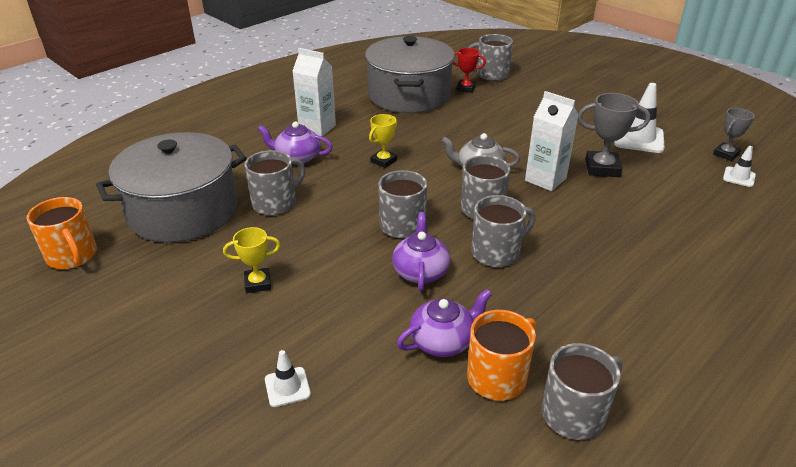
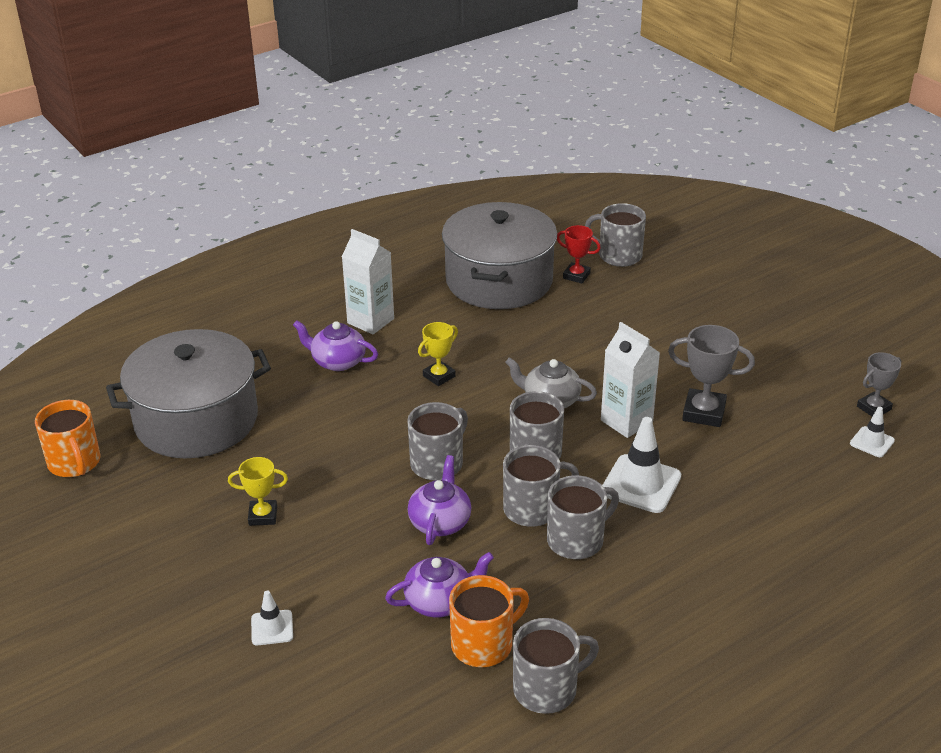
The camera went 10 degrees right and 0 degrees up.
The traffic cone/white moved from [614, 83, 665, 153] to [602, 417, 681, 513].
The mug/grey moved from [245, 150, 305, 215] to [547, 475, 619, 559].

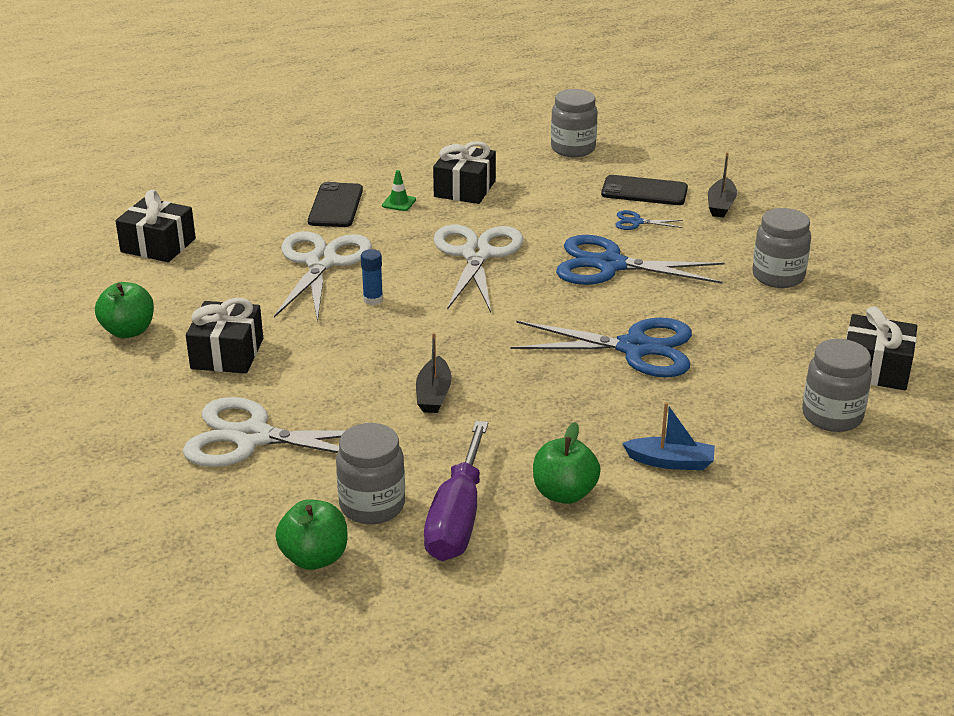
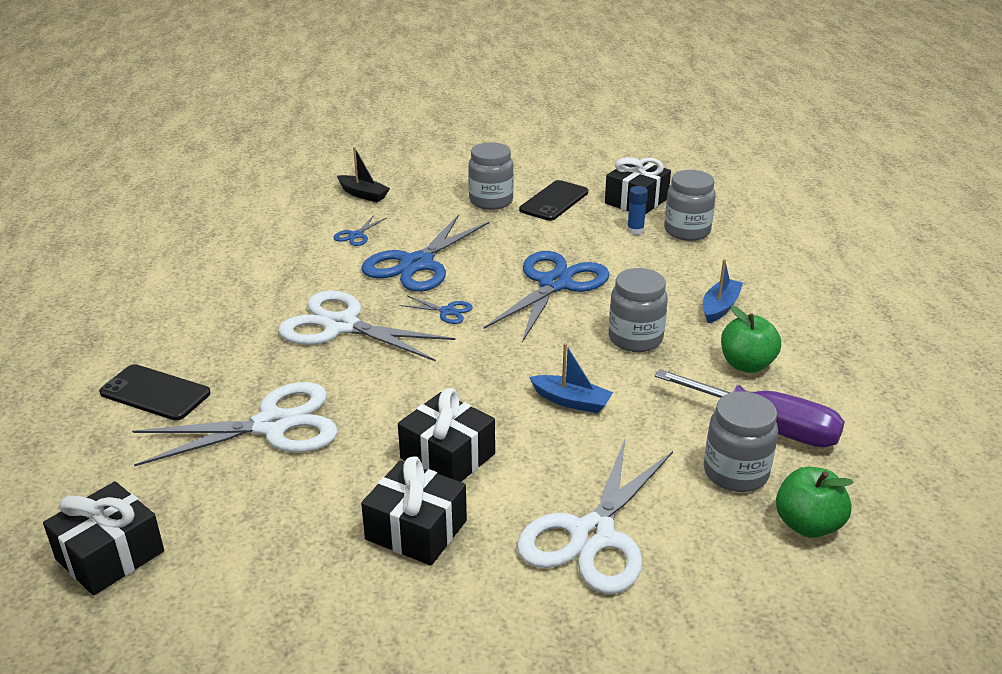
The camera went 70 degrees left and 0 degrees up.
The jar/grey moved from [551, 89, 598, 157] to [609, 268, 668, 352].
The gift/black moved from [433, 141, 496, 204] to [398, 388, 495, 482].
The traffic cone/green at [382, 170, 416, 211] disappeared.
The phone/black moved from [601, 175, 688, 205] to [519, 180, 588, 221].
The scissors/white at [274, 231, 372, 323] turned 135 degrees clockwise.
The glue stick/blue moved from [361, 249, 383, 305] to [627, 186, 648, 235].
The apple/green at [95, 282, 154, 338] disappeared.
The boat/black at [416, 333, 452, 413] became the boat/blue at [529, 343, 613, 414].
The scissors/blue at [399, 296, 473, 324] appeared.

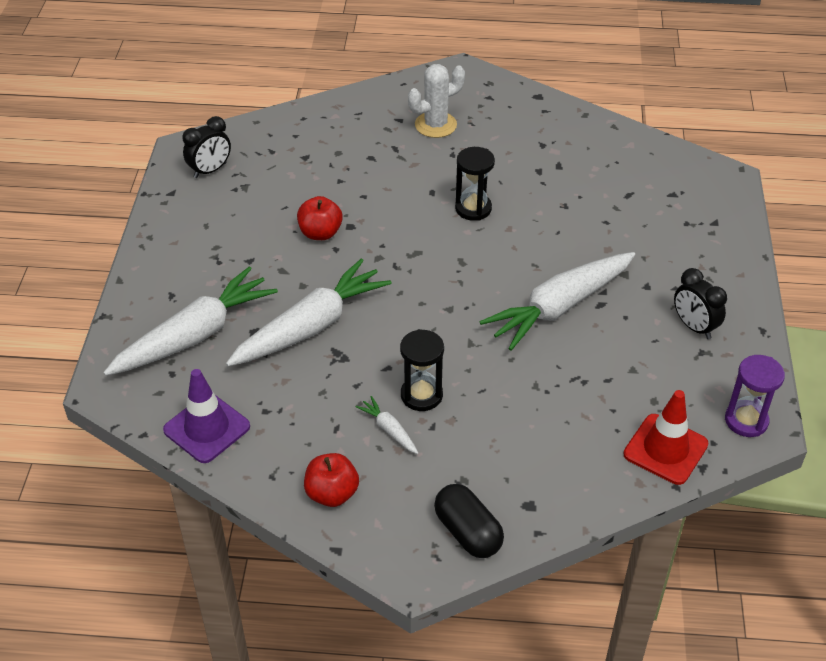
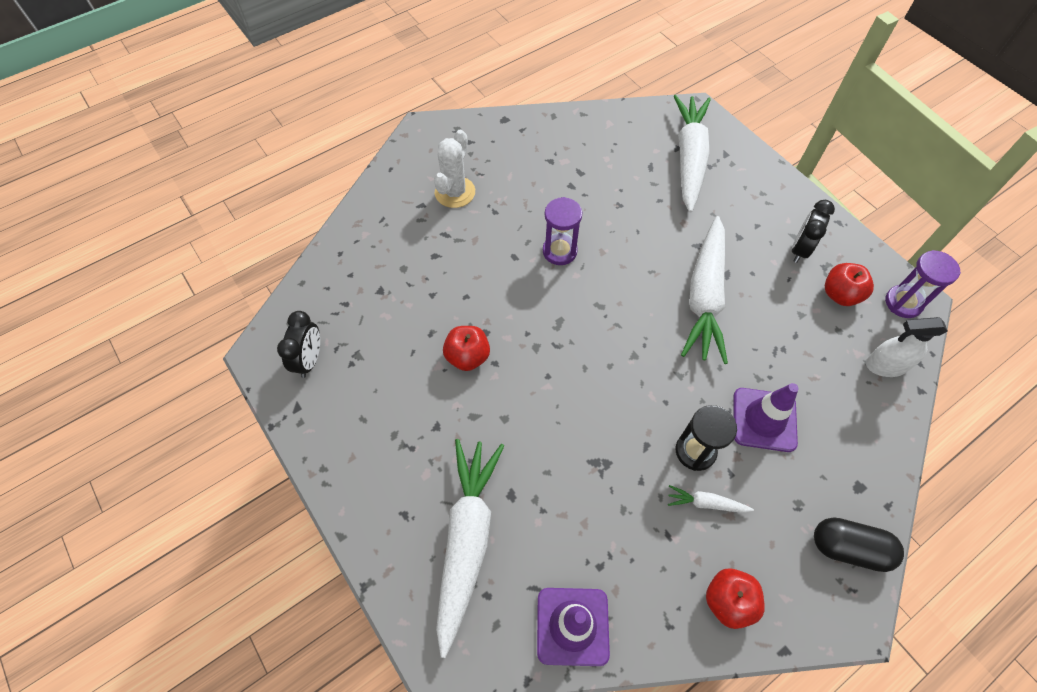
The camera went 40 degrees left and 15 degrees up.
The hourglass/black at [455, 147, 495, 221] became the hourglass/purple at [543, 197, 582, 265].
The carrot/white moved from [226, 258, 392, 367] to [673, 95, 711, 212].
The clock/black at [674, 268, 727, 339] turned 105 degrees clockwise.
The traffic cone/red at [623, 390, 709, 485] was replaced by the spray bottle/white at [866, 317, 948, 377].
The apple/red at [825, 263, 874, 306] appeared.
The traffic cone/purple at [733, 383, 799, 452] appeared.

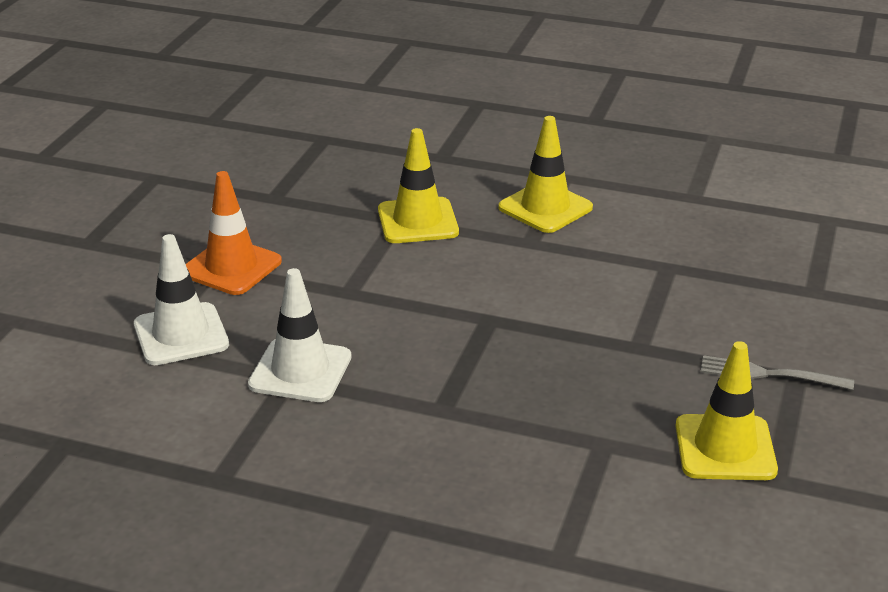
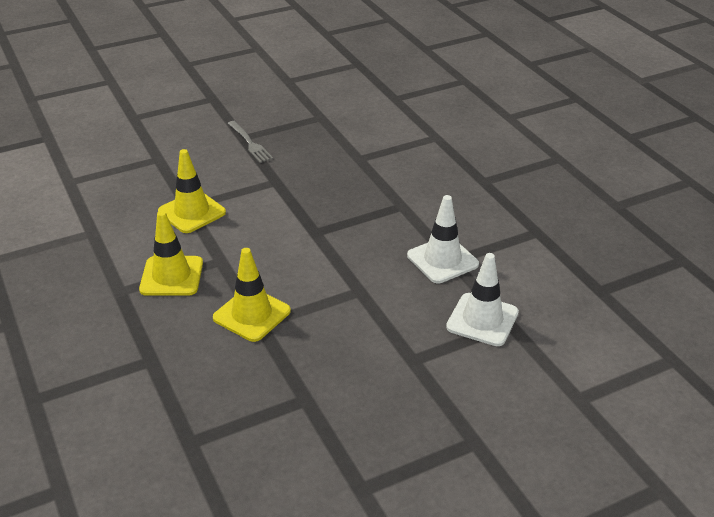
The camera went 135 degrees left and 5 degrees up.
The traffic cone/orange at [186, 171, 282, 295] disappeared.
The traffic cone/yellow moved from [676, 341, 778, 480] to [158, 149, 226, 233].

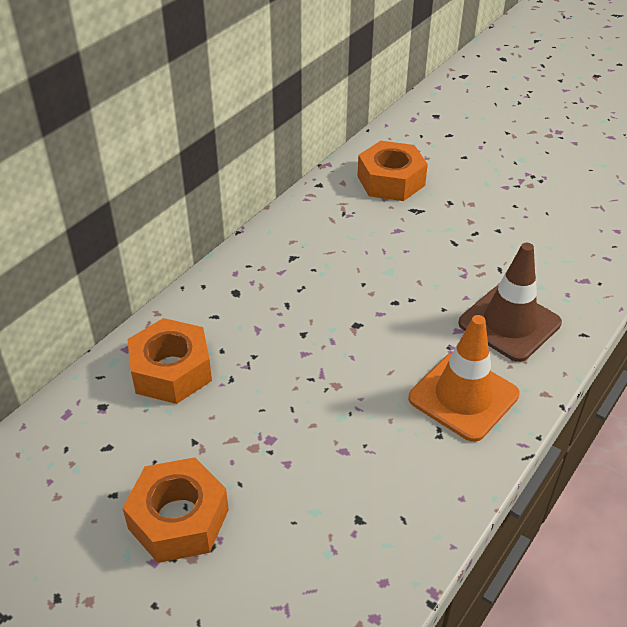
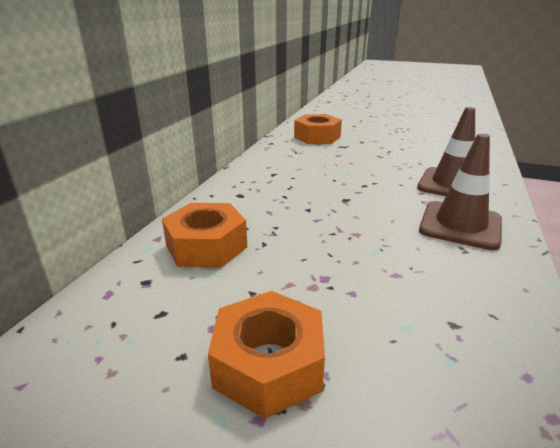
The camera went 15 degrees left and 15 degrees down.
The traffic cone/orange at [408, 315, 520, 442] became the traffic cone/brown at [419, 134, 502, 250].

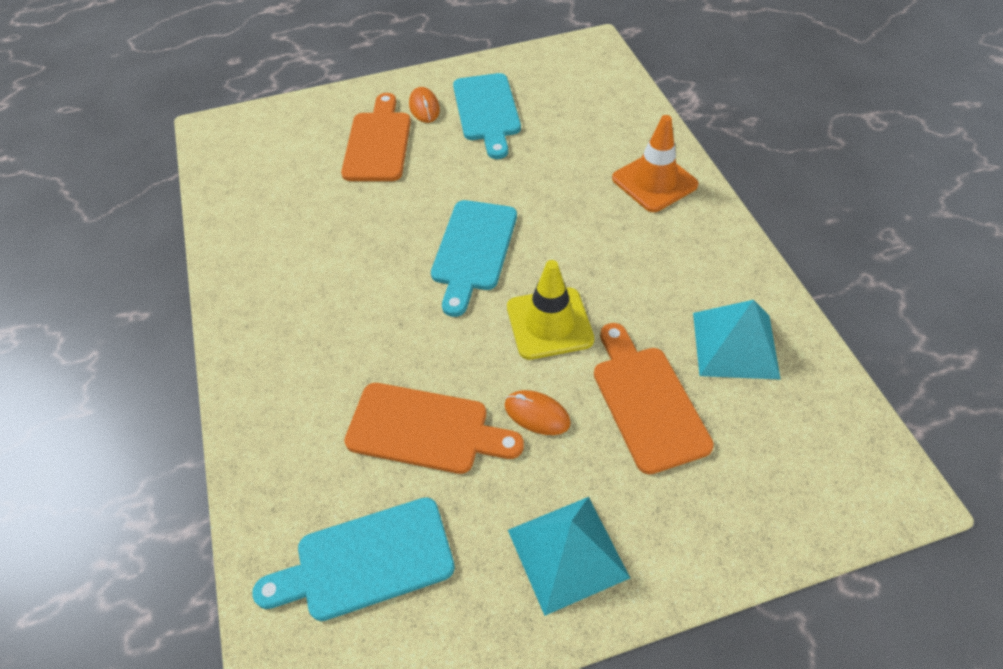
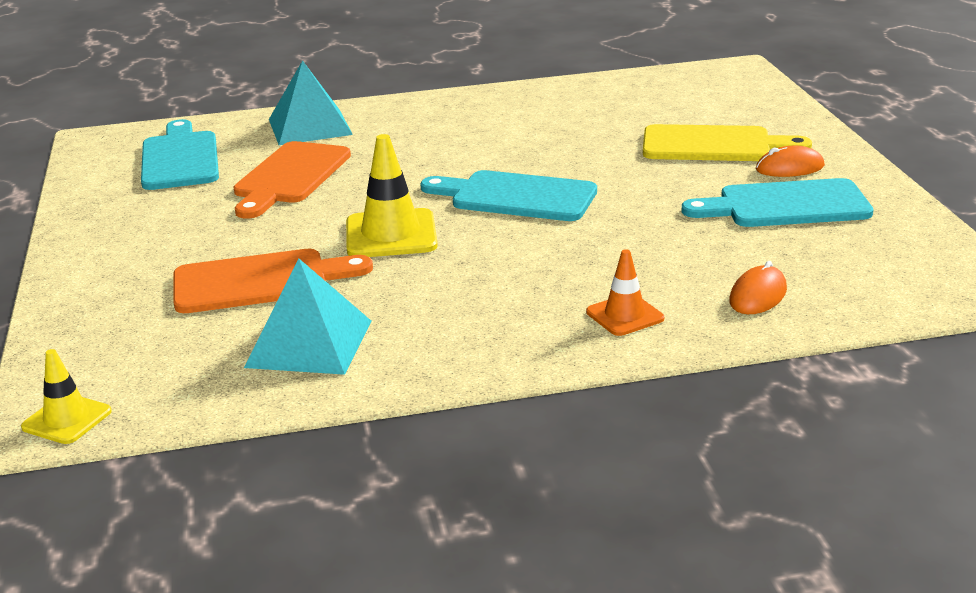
The camera went 95 degrees right and 25 degrees down.
The cutting board/orange at [341, 93, 411, 181] became the cutting board/yellow at [643, 124, 812, 161].
The traffic cone/orange at [612, 115, 699, 212] changed to 0.60 times the size.
The mouse/orange moved from [504, 390, 571, 435] to [729, 261, 787, 314].
The pyramid/turquoise moved from [508, 497, 630, 616] to [269, 60, 353, 145].
The traffic cone/yellow at [21, 349, 112, 444] appeared.

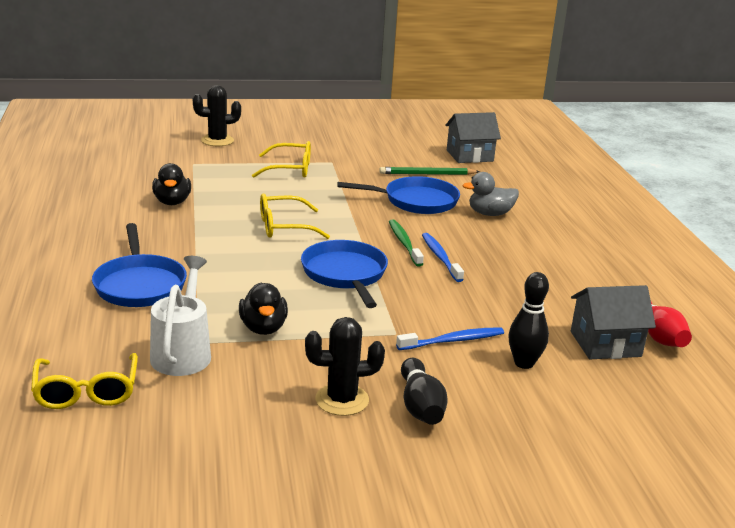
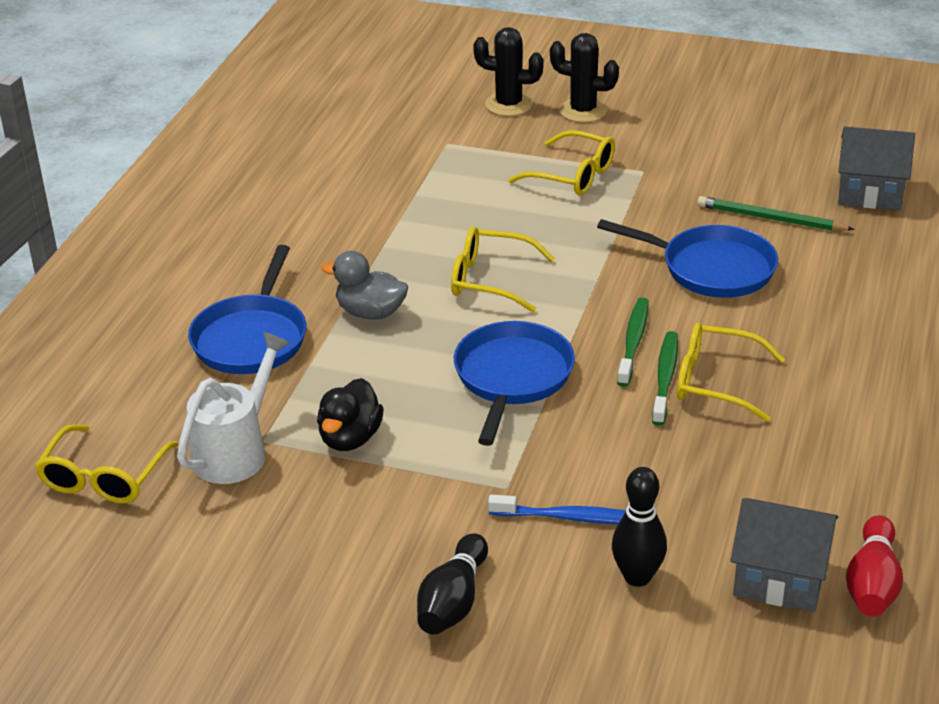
The camera went 30 degrees right and 10 degrees up.
The duck/black at [152, 163, 191, 205] disappeared.
The duck/grey moved from [463, 172, 519, 216] to [322, 251, 408, 320].
The toothbrush/blue at [422, 233, 464, 282] became the toothbrush/green at [652, 331, 678, 426].
The cactus/black moved from [305, 317, 385, 416] to [550, 33, 619, 123].
The glasses/yellow at [677, 323, 785, 422] appeared.

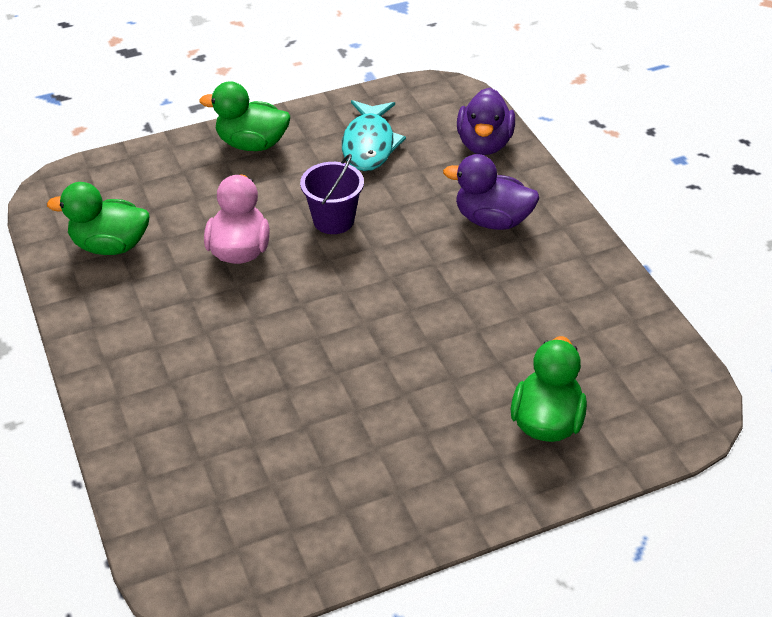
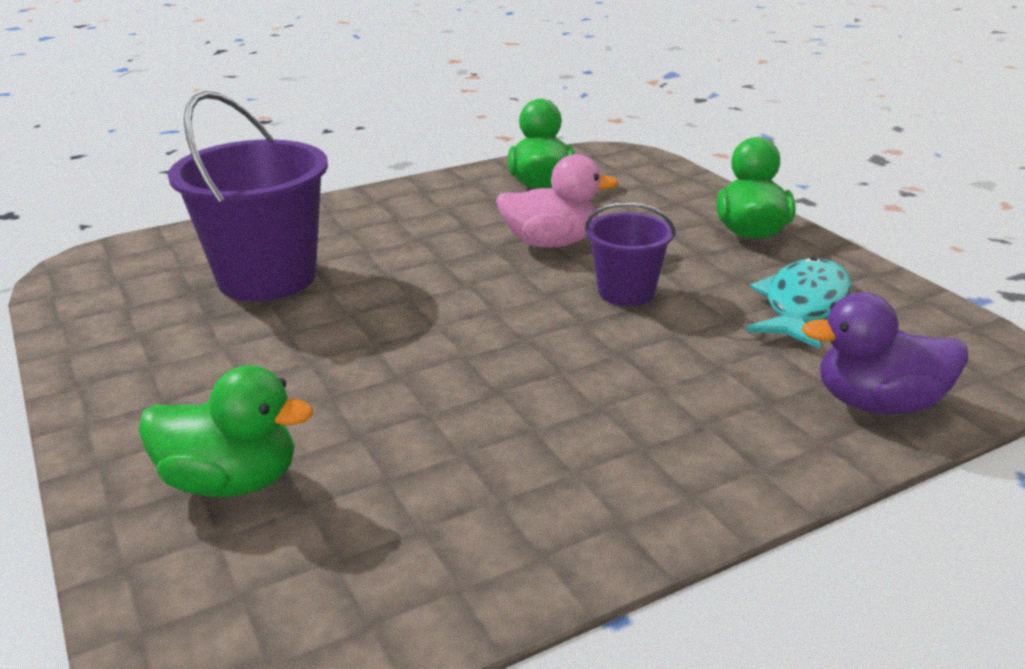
The camera went 85 degrees right and 15 degrees down.
The fish/turquoise at [342, 100, 406, 171] turned 120 degrees clockwise.
The duck/purple at [443, 154, 539, 230] disappeared.
The bucket/purple at [168, 91, 328, 301] appeared.

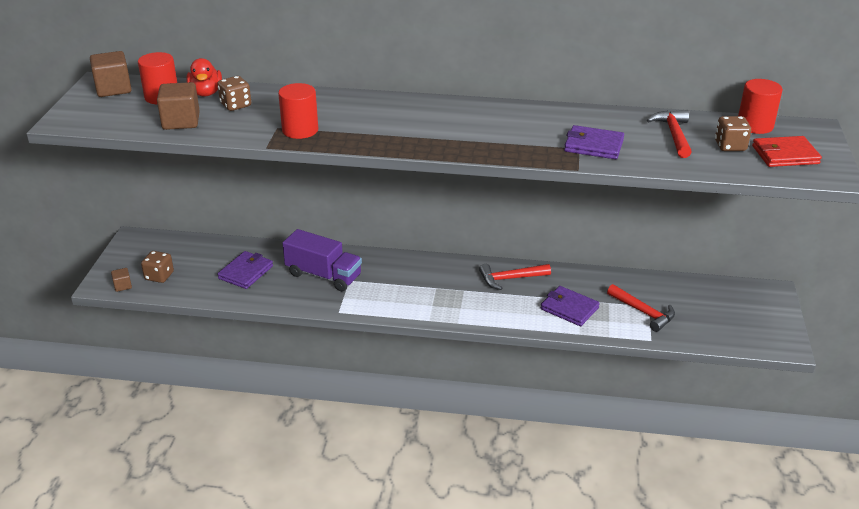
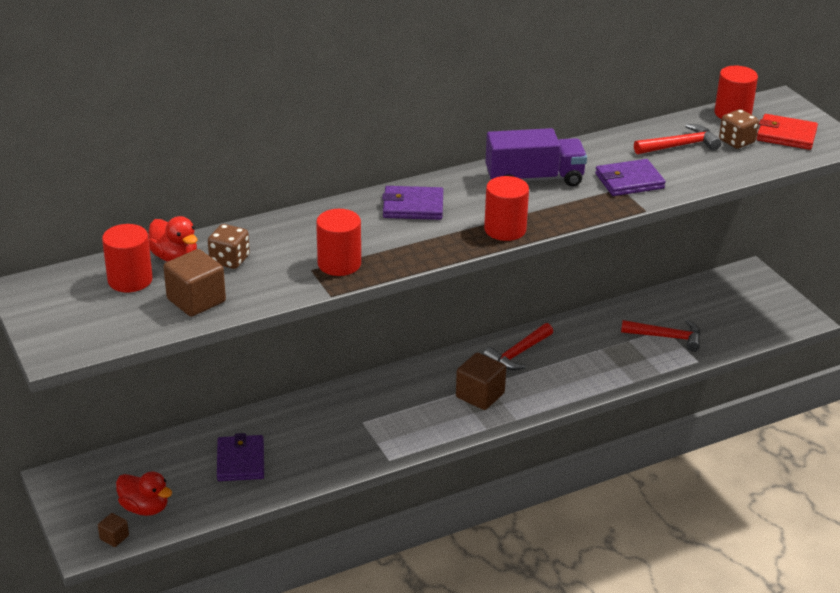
The camera went 35 degrees left and 0 degrees up.
The cube/brown moved from [90, 51, 132, 97] to [456, 353, 506, 410].
The hammer/red at [647, 110, 692, 158] turned 105 degrees clockwise.
The wallet/red at [752, 136, 822, 167] turned 60 degrees clockwise.
The truck/purple moved from [282, 229, 362, 291] to [485, 128, 587, 186].
The dice/brown at [141, 251, 174, 283] was replaced by the duck/red at [116, 471, 172, 516].
The wallet/purple moved from [541, 286, 600, 326] to [382, 186, 443, 220].
The cylinder/red at [484, 176, 529, 241] appeared.

